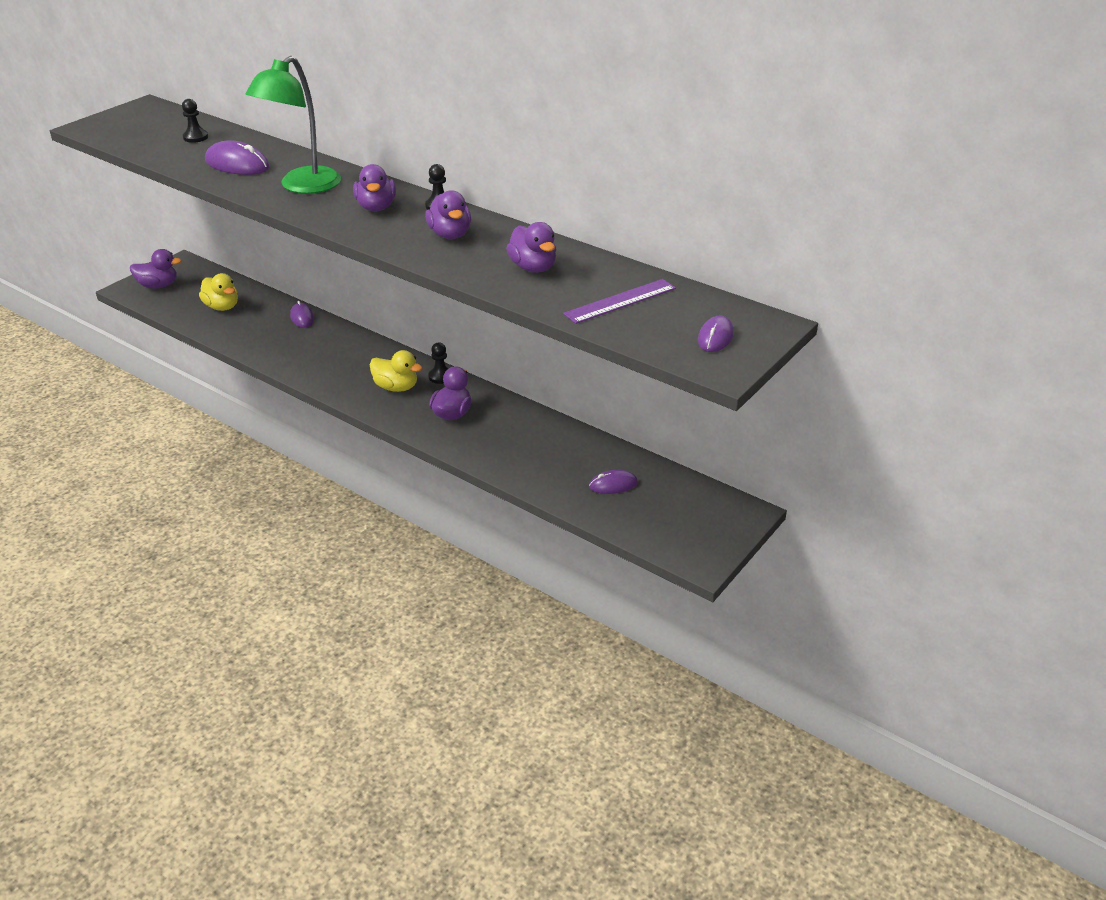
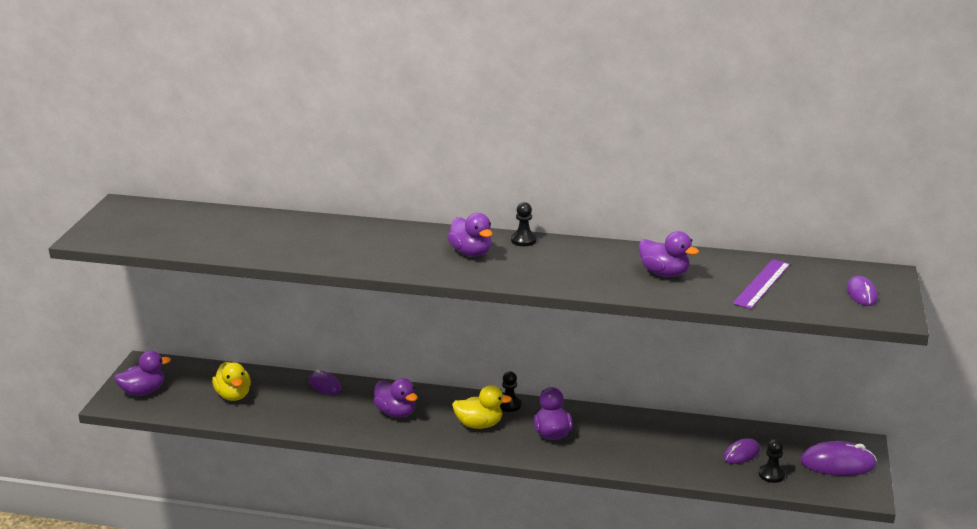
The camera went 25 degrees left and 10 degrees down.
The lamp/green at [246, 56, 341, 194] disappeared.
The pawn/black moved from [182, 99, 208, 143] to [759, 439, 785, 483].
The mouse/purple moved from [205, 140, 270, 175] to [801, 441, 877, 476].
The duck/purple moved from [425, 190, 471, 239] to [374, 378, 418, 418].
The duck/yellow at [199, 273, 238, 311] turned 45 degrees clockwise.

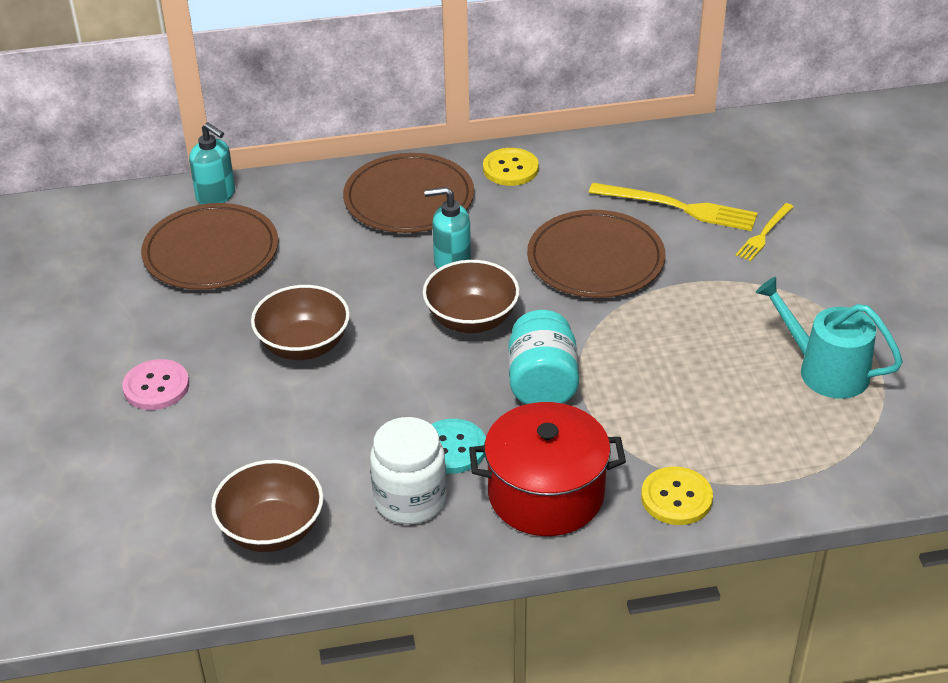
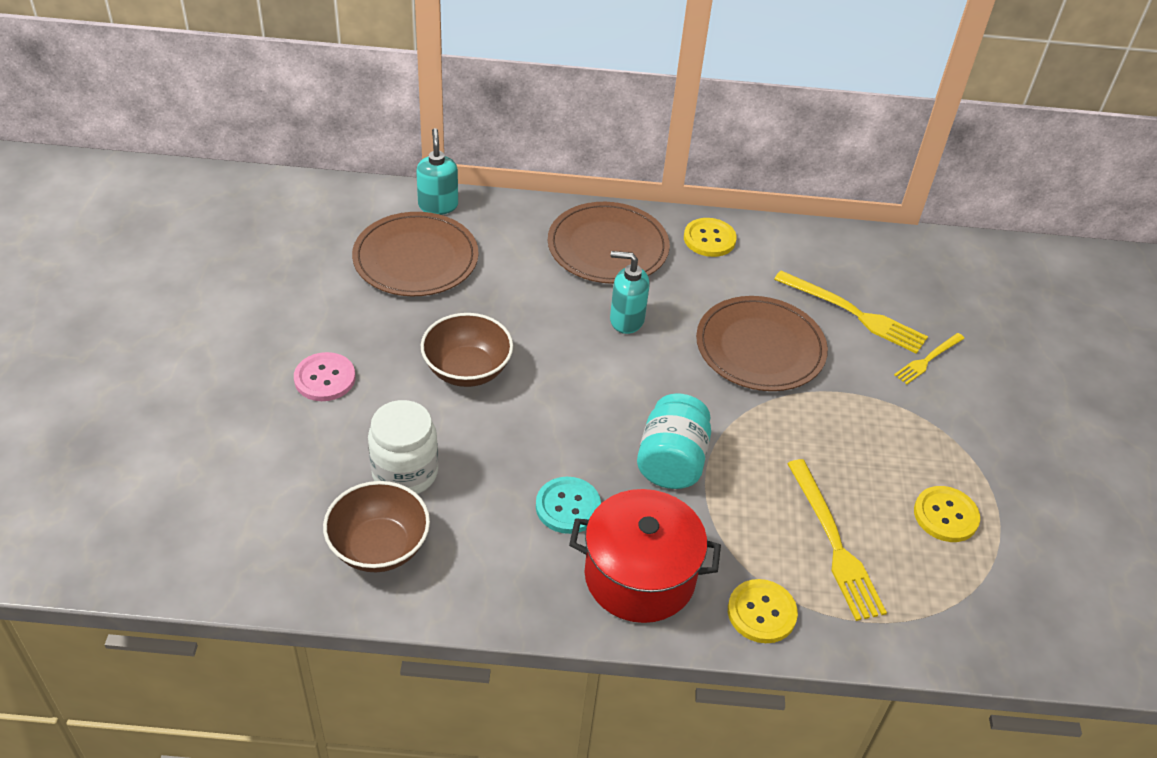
The camera went 10 degrees right and 5 degrees up.
The soap dispenser/turquoise at [189, 122, 235, 204] turned 150 degrees counterclockwise.
The bowl/brown at [423, 260, 520, 333] disappeared.
The watering can/turquoise at [756, 277, 903, 399] was replaced by the button/yellow at [914, 486, 980, 542].
The jar/white moved from [370, 417, 446, 524] to [368, 400, 438, 494].
The fork/yellow at [787, 459, 887, 621] appeared.

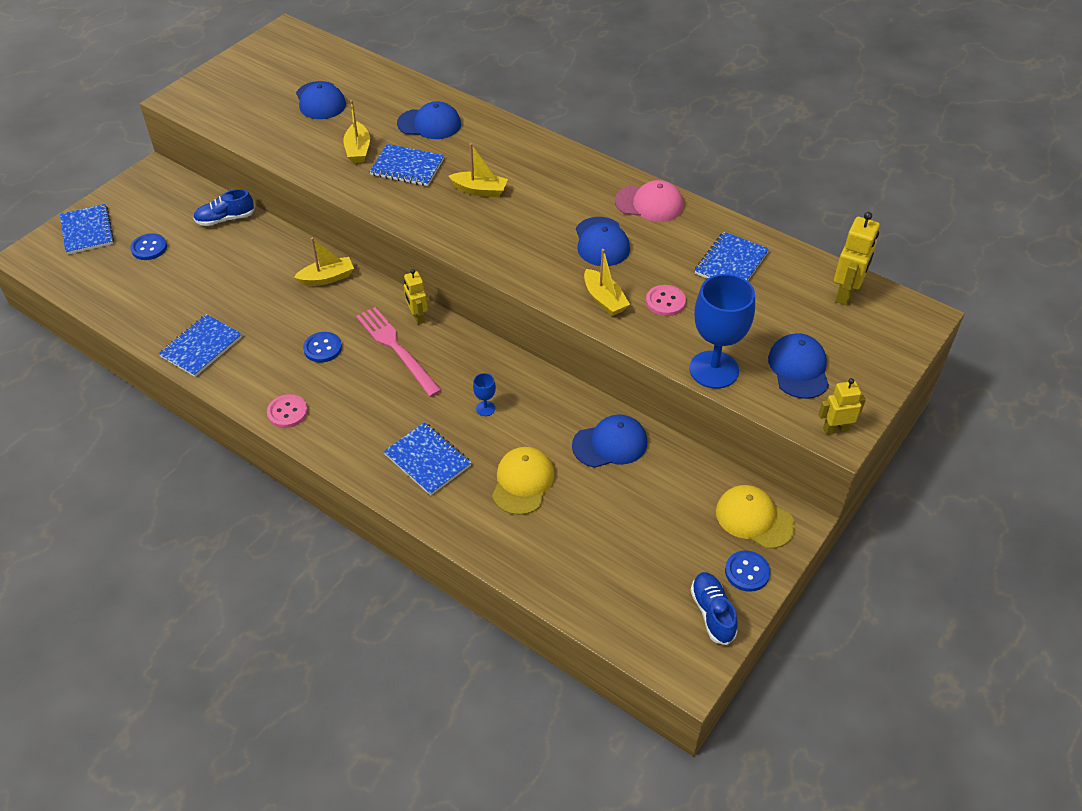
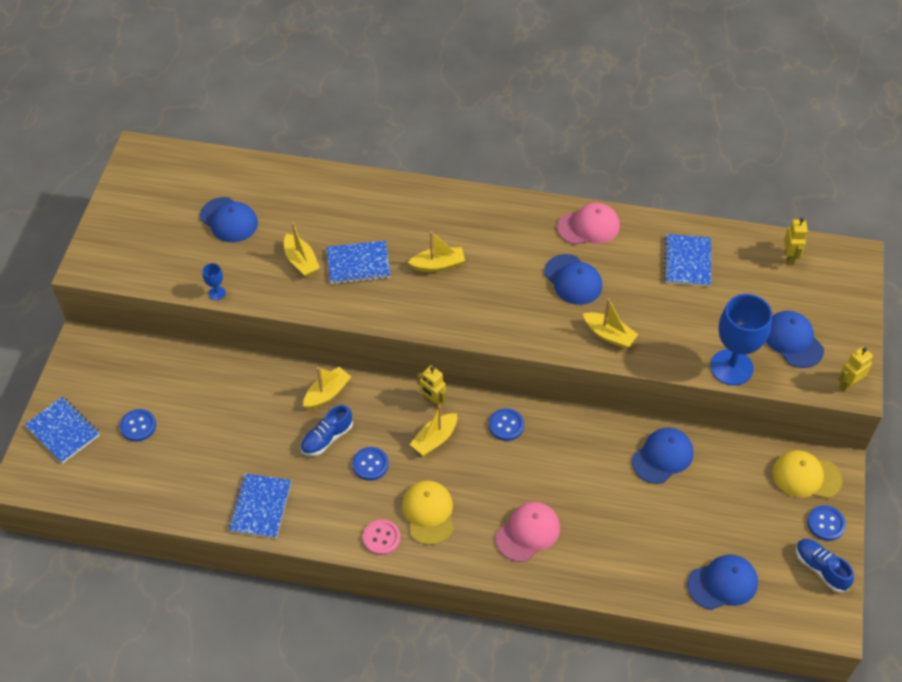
The camera went 25 degrees left and 5 degrees up.
The cap/blue moved from [397, 101, 461, 139] to [687, 555, 758, 610].
The shoe/blue moved from [193, 189, 255, 226] to [300, 405, 353, 456].
The robot/yellow at [834, 212, 880, 305] changed to 0.66 times the size.
The button/pink at [646, 285, 686, 316] disappeared.
The fork/pink at [356, 307, 442, 397] was replaced by the boat/yellow at [410, 405, 457, 456].
The goblet/blue moved from [473, 373, 496, 416] to [202, 263, 226, 300].
The notebook/blue at [383, 422, 472, 496] was replaced by the cap/pink at [496, 502, 560, 562].
The cap/yellow moved from [492, 447, 554, 515] to [402, 481, 454, 545].
The button/blue at [489, 408, 524, 441] appeared.

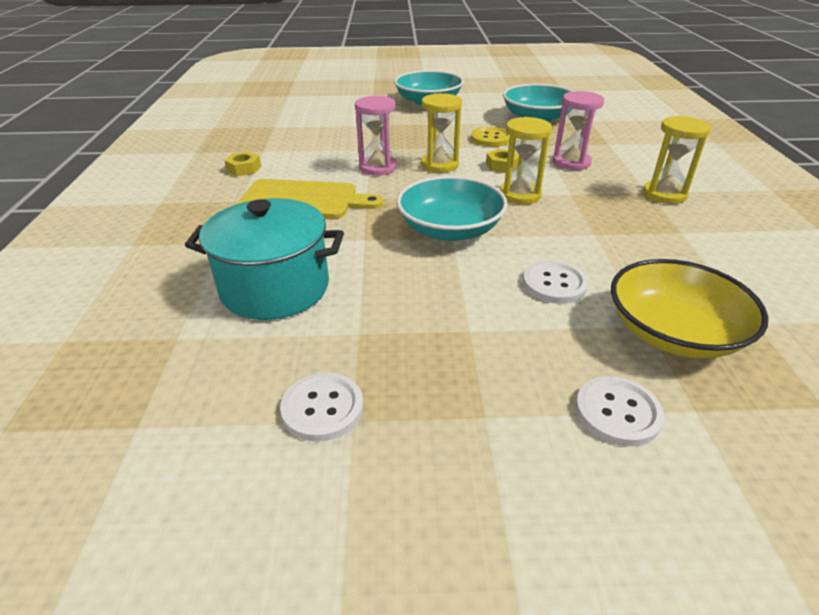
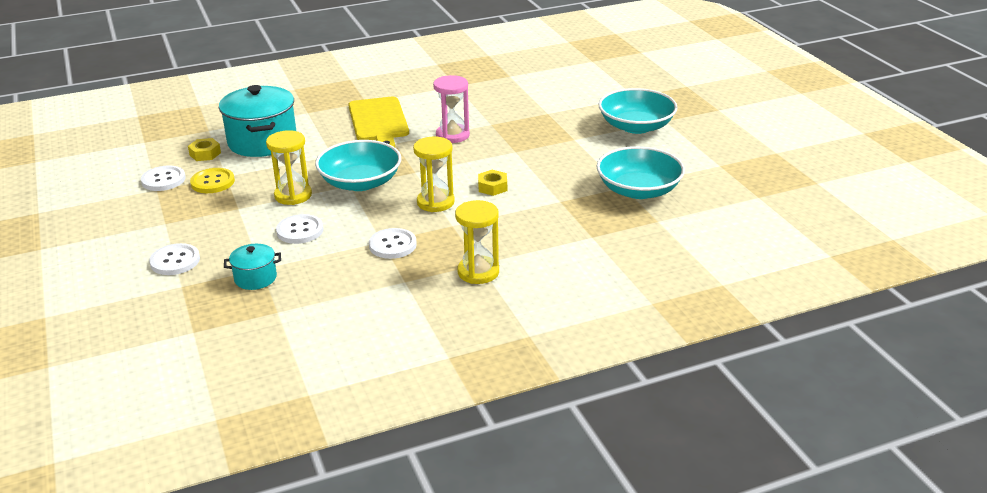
The camera went 70 degrees right and 5 degrees down.
The hourglass/pink at [553, 91, 604, 170] disappeared.
The hourglass/yellow moved from [421, 93, 462, 173] to [266, 130, 312, 205].
The button/yellow moved from [471, 127, 510, 147] to [190, 168, 235, 193].
The nut/yellow moved from [224, 151, 261, 176] to [188, 138, 221, 161].
The bowl/yellow at [611, 259, 768, 359] was replaced by the pot/turquoise at [224, 244, 281, 290].
The button/white at [369, 228, 417, 259] appeared.

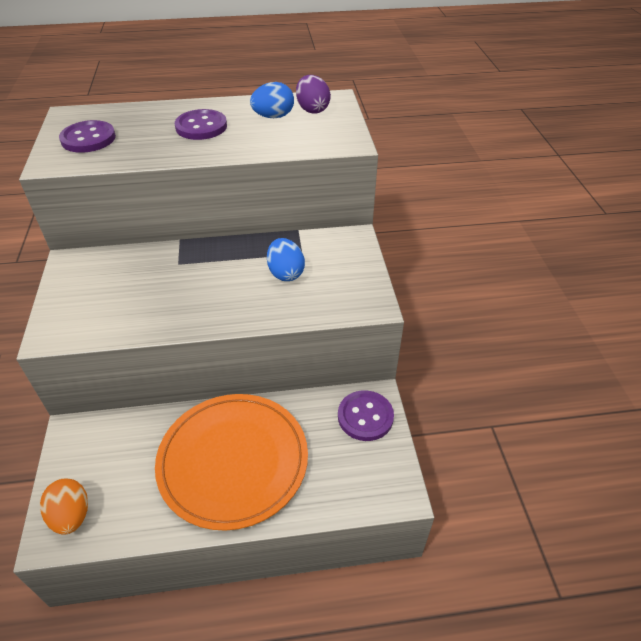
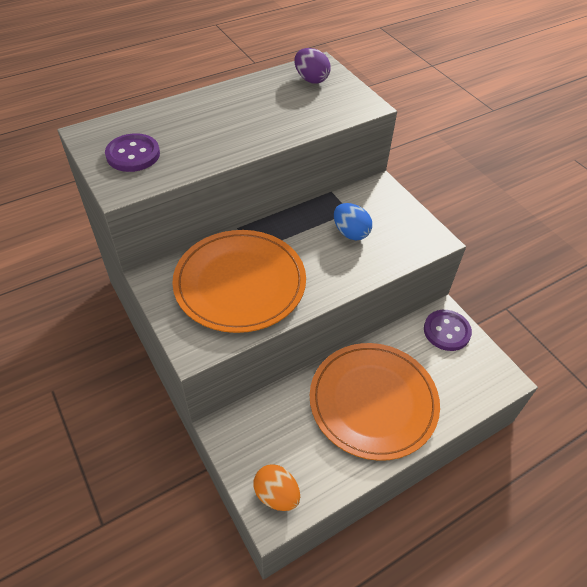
The camera went 25 degrees left and 5 degrees up.
The egg/blue at [250, 82, 294, 118] disappeared.
The button/purple at [175, 109, 227, 140] disappeared.
The plate/orange at [172, 230, 306, 333] appeared.

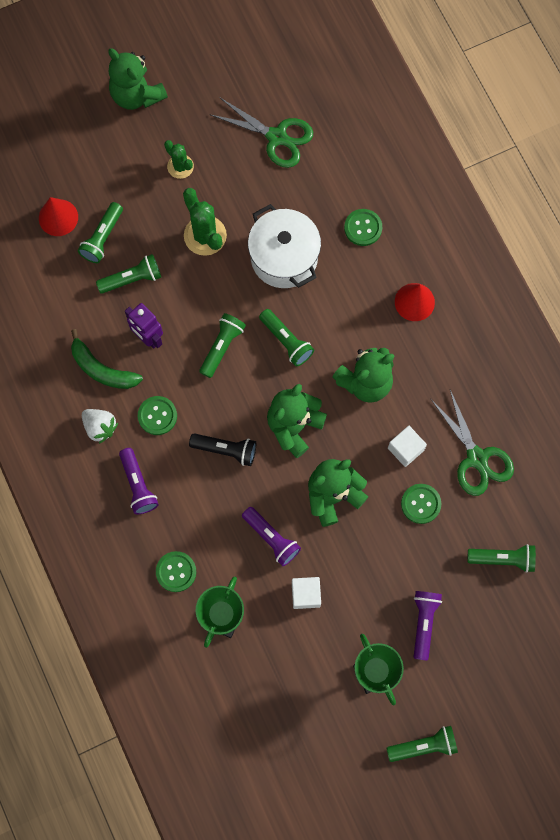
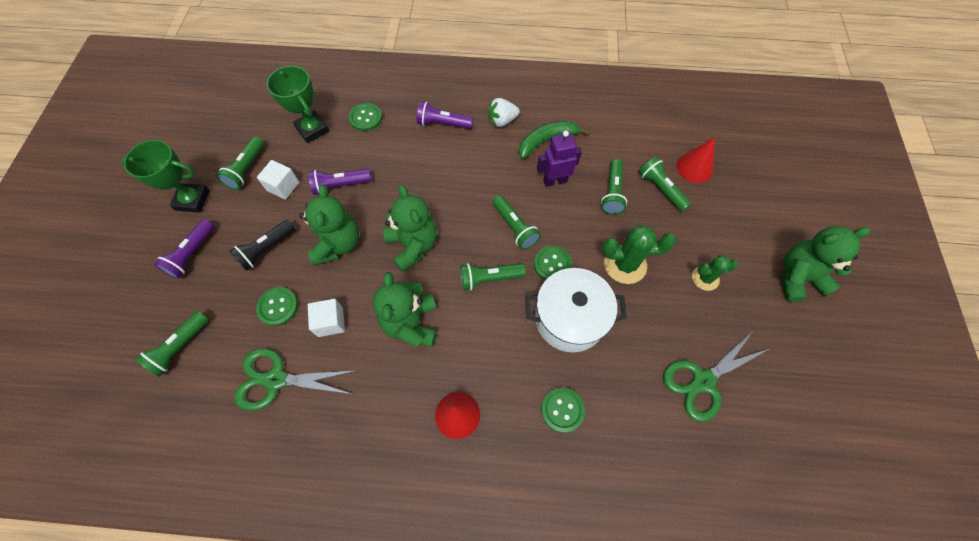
The camera went 120 degrees right and 10 degrees down.
The button/green moved from [138, 396, 177, 435] to [534, 246, 572, 280].
The flashlight/black moved from [189, 433, 256, 466] to [229, 220, 295, 271].
The flashlight/purple at [414, 591, 442, 661] turned 75 degrees clockwise.
The flashlight/green moved from [386, 726, 458, 762] to [216, 137, 264, 190].

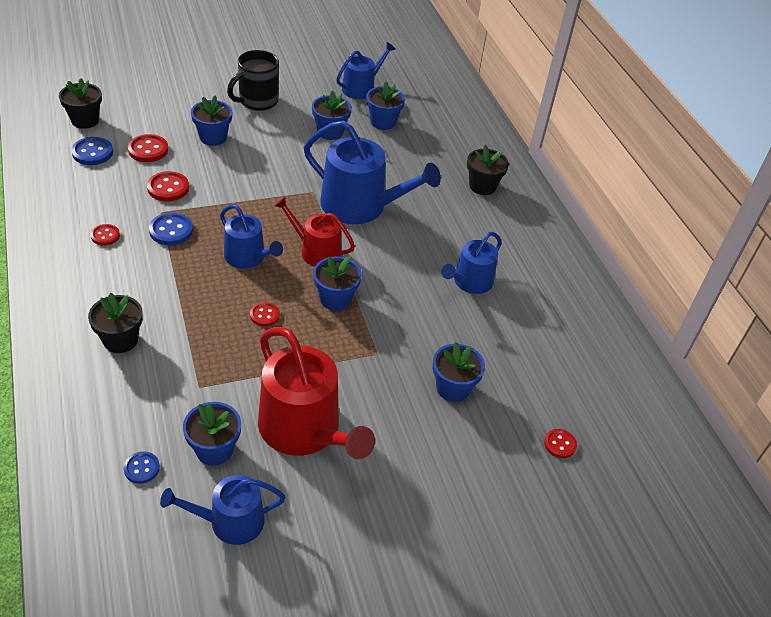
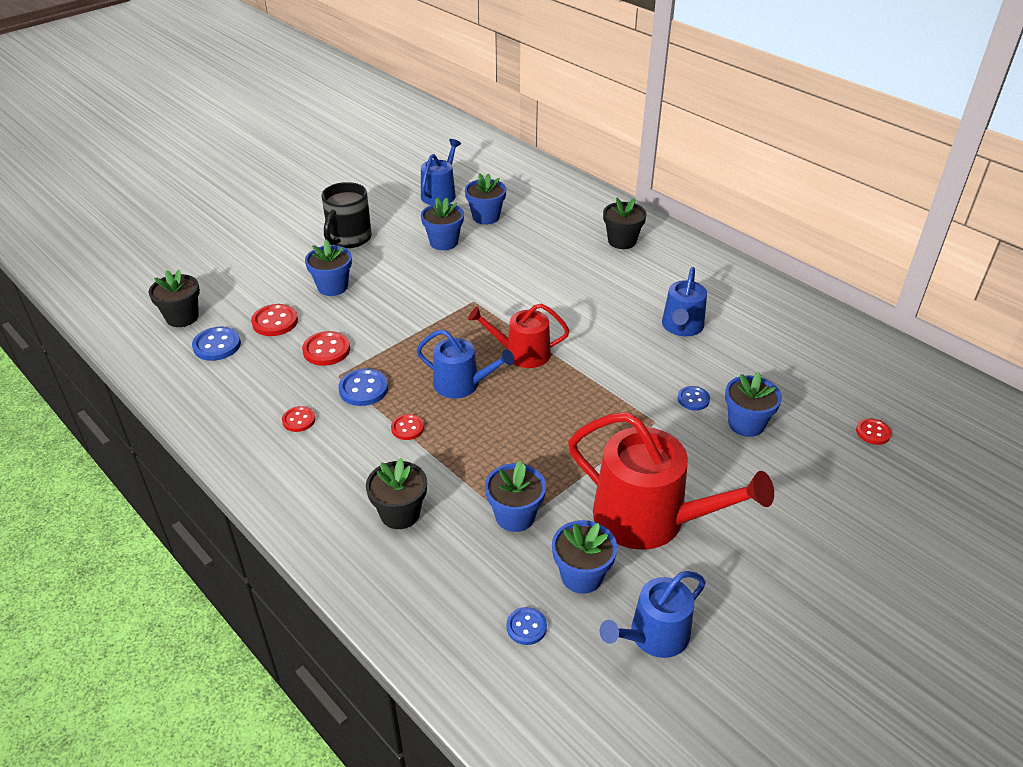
The camera went 20 degrees left and 5 degrees down.
The watering can/blue at [304, 121, 441, 224] disappeared.
The flower pot/blue moved from [313, 256, 362, 311] to [485, 460, 546, 532].
The button/red moved from [250, 302, 280, 327] to [391, 414, 424, 440].
The button/blue at [677, 386, 710, 410] appeared.

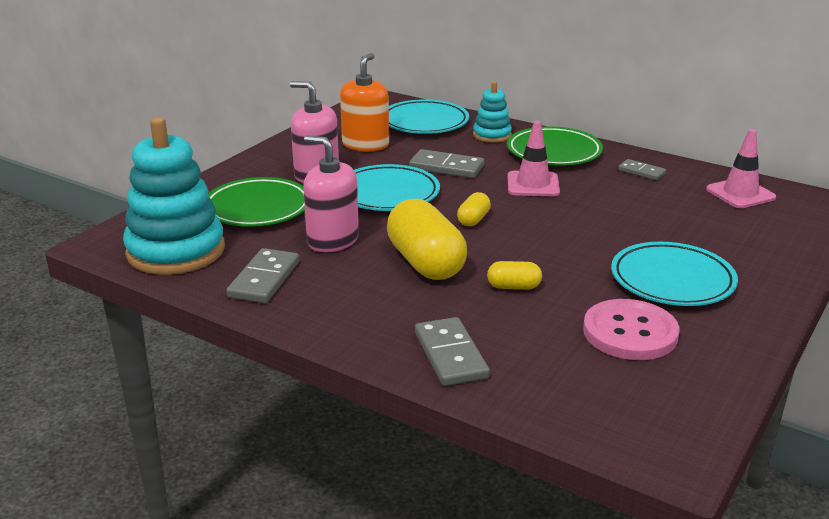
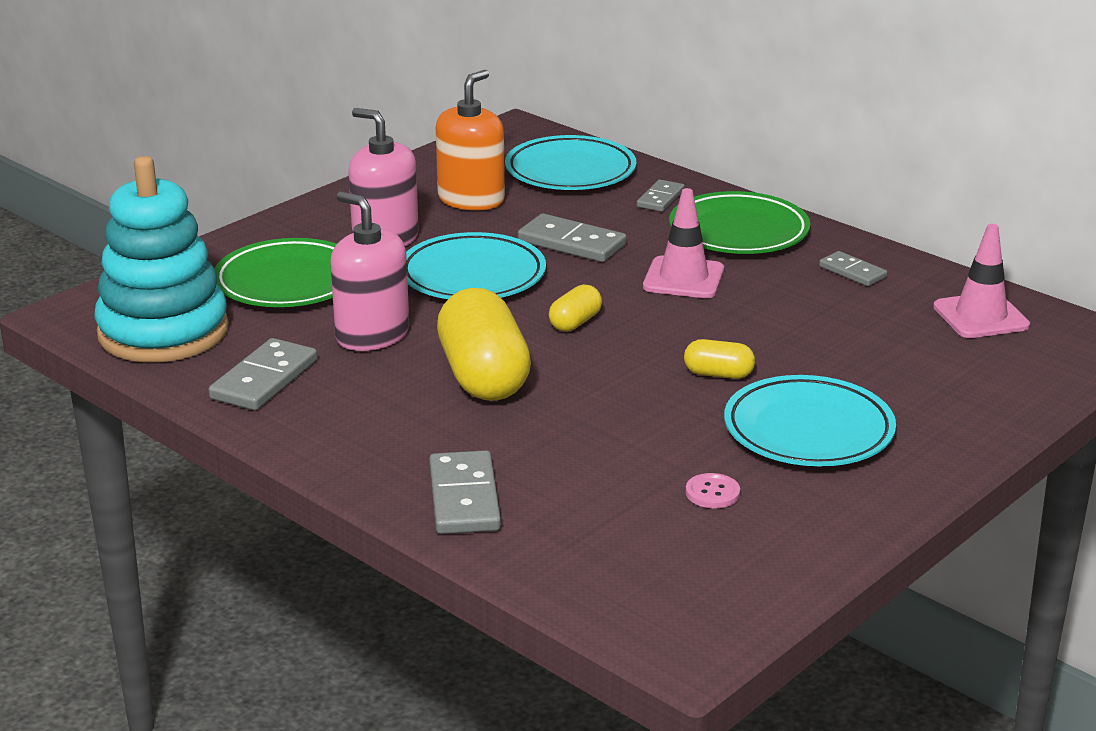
The camera went 10 degrees right and 0 degrees up.
The stacking toy/turquoise at [473, 81, 512, 143] was replaced by the domino/grey at [637, 180, 685, 212].
The capsule/yellow moved from [487, 261, 542, 289] to [684, 339, 755, 379].
The button/pink at [583, 299, 679, 360] changed to 0.43 times the size.

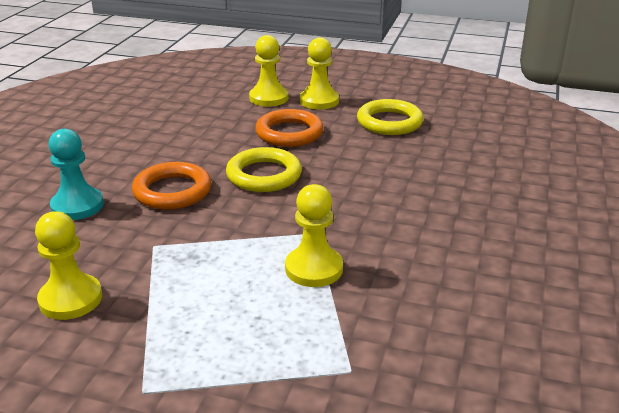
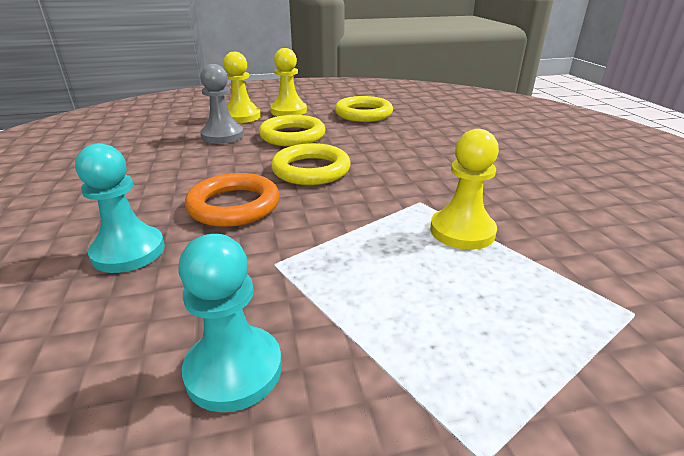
The camera went 30 degrees left and 0 degrees up.
The ring/orange at [255, 109, 324, 147] became the ring/yellow at [259, 115, 326, 146].
The pawn/yellow at [35, 211, 102, 320] became the pawn/turquoise at [178, 234, 282, 412].
The pawn/grey at [200, 64, 244, 144] appeared.

